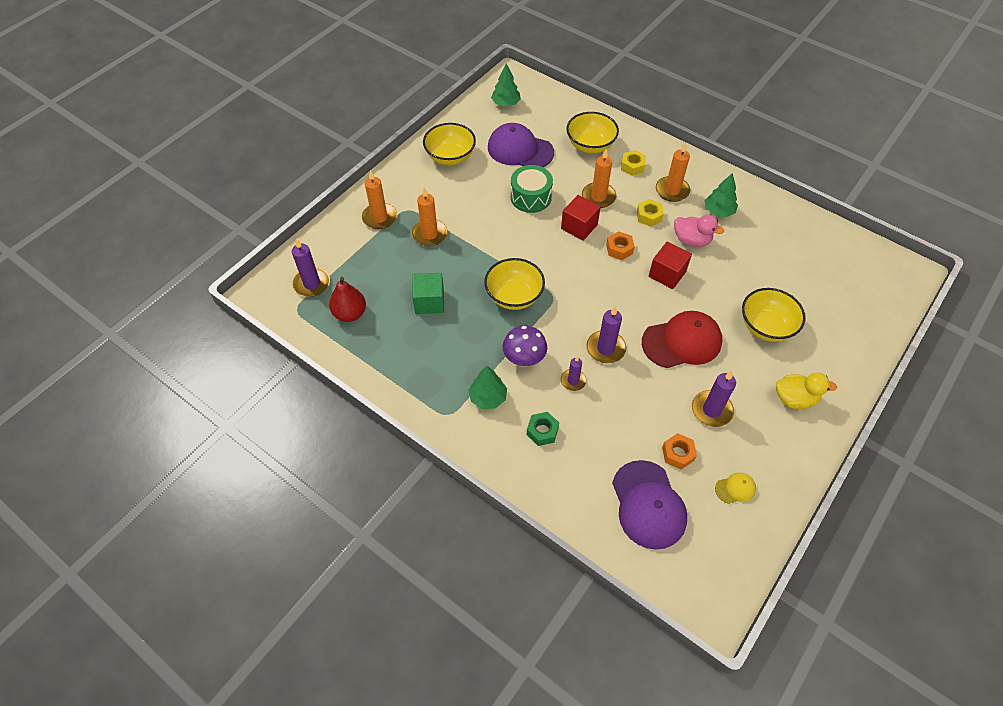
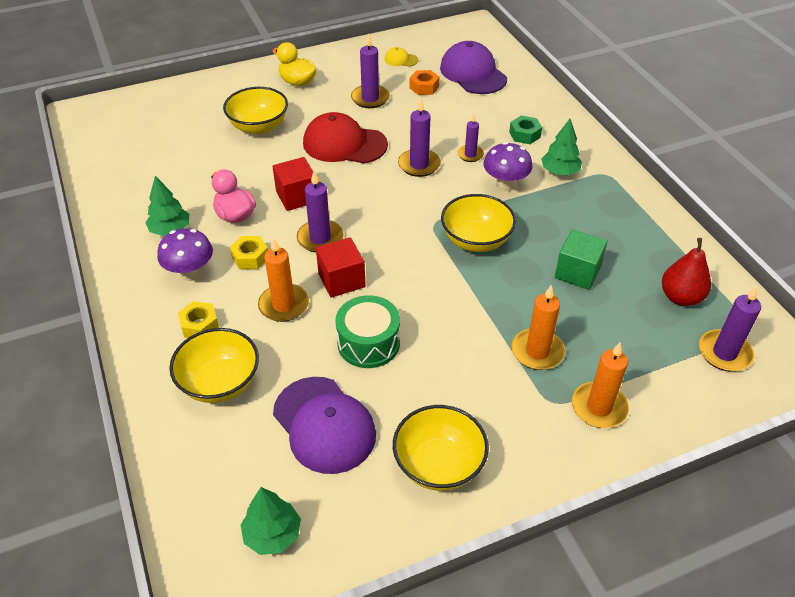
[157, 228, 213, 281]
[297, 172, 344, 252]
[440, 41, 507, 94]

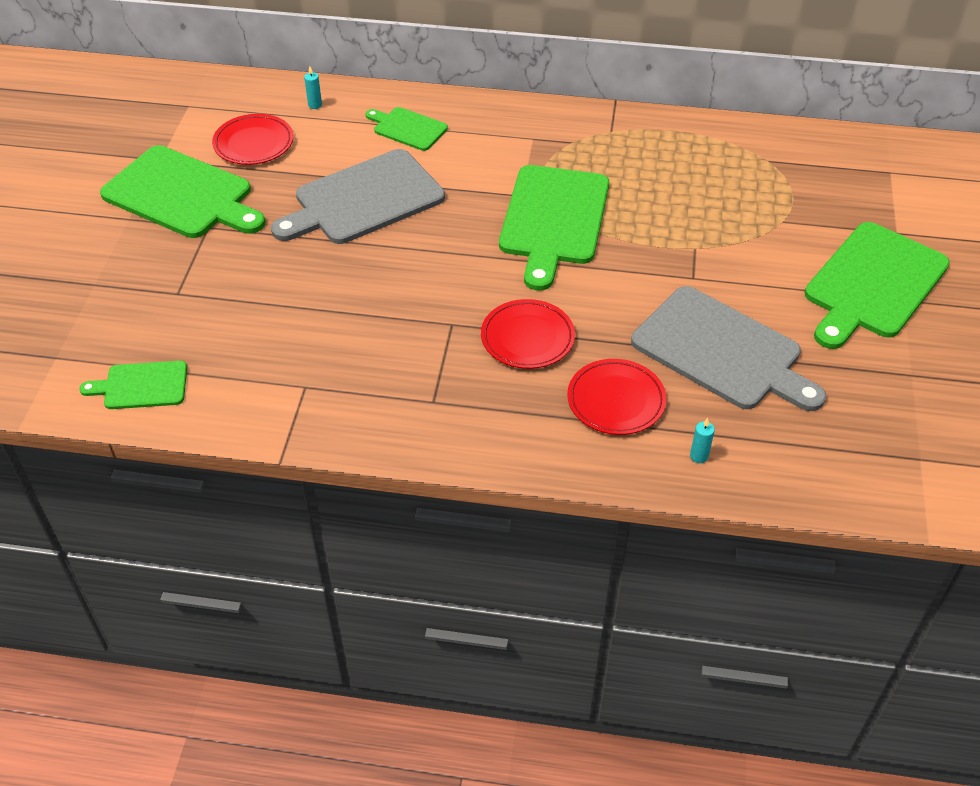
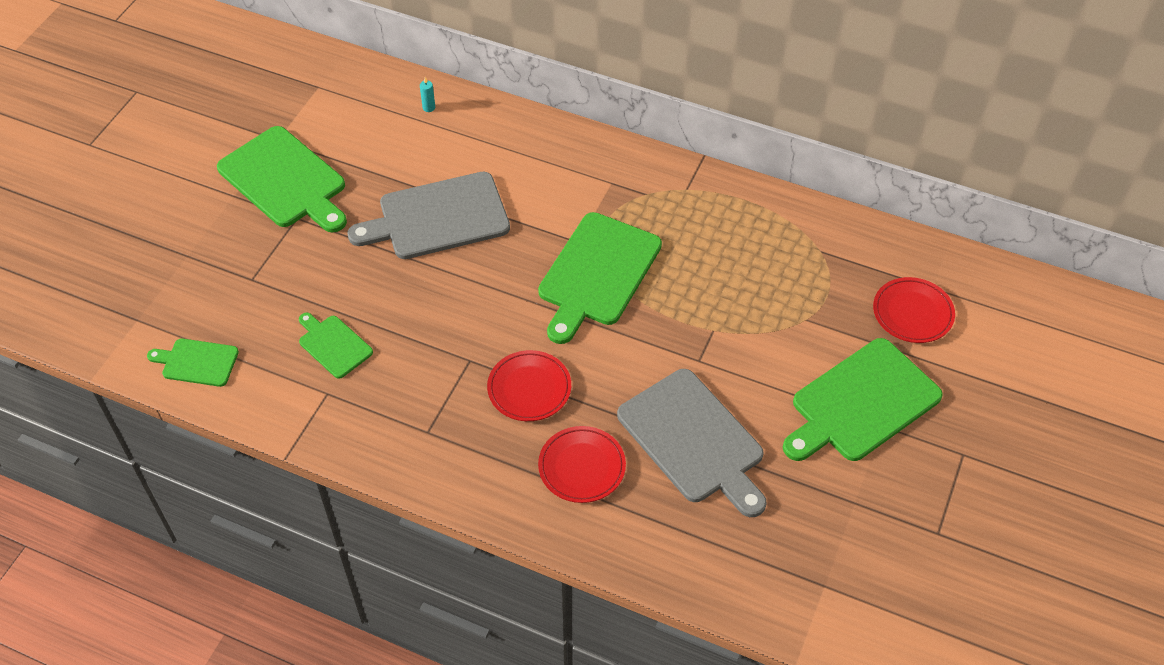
[299, 313, 373, 379]
[873, 277, 955, 343]
[690, 418, 715, 463] (first image)

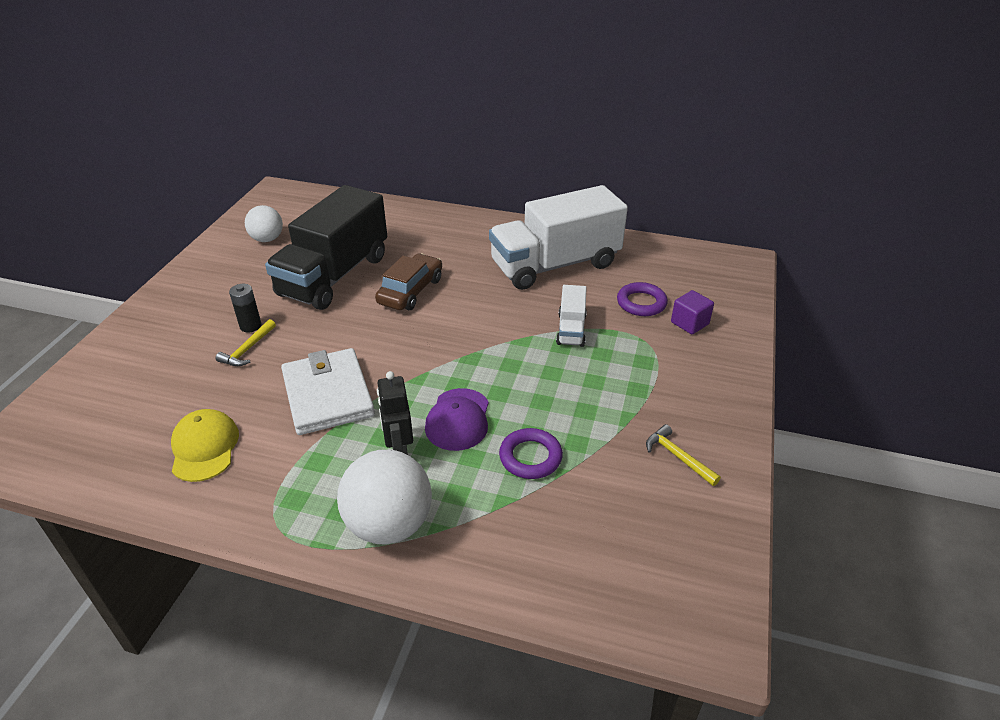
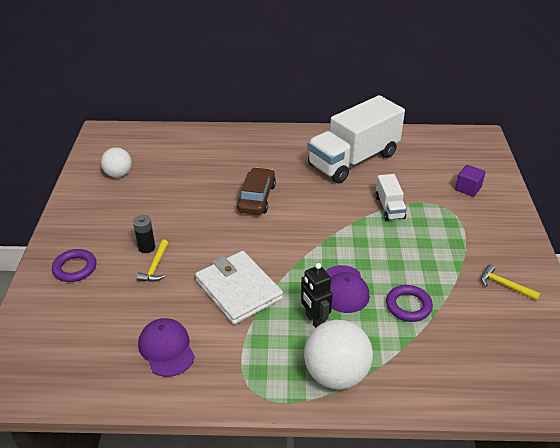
[265, 185, 387, 310] (first image)
[52, 249, 96, 282]
[138, 318, 195, 377]

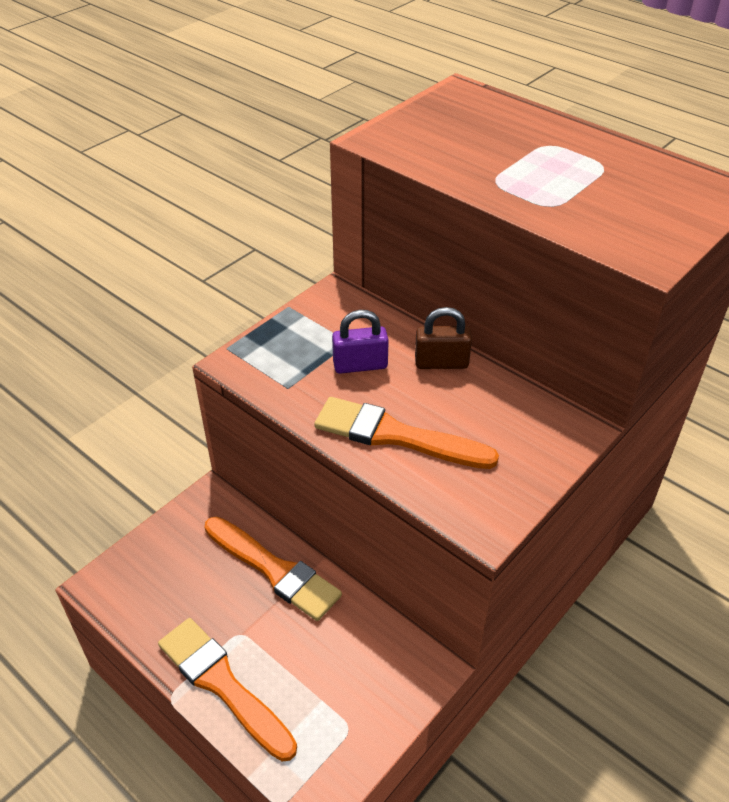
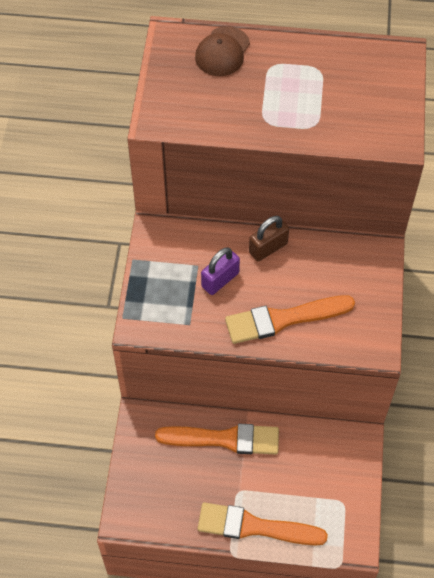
[195, 26, 250, 76]

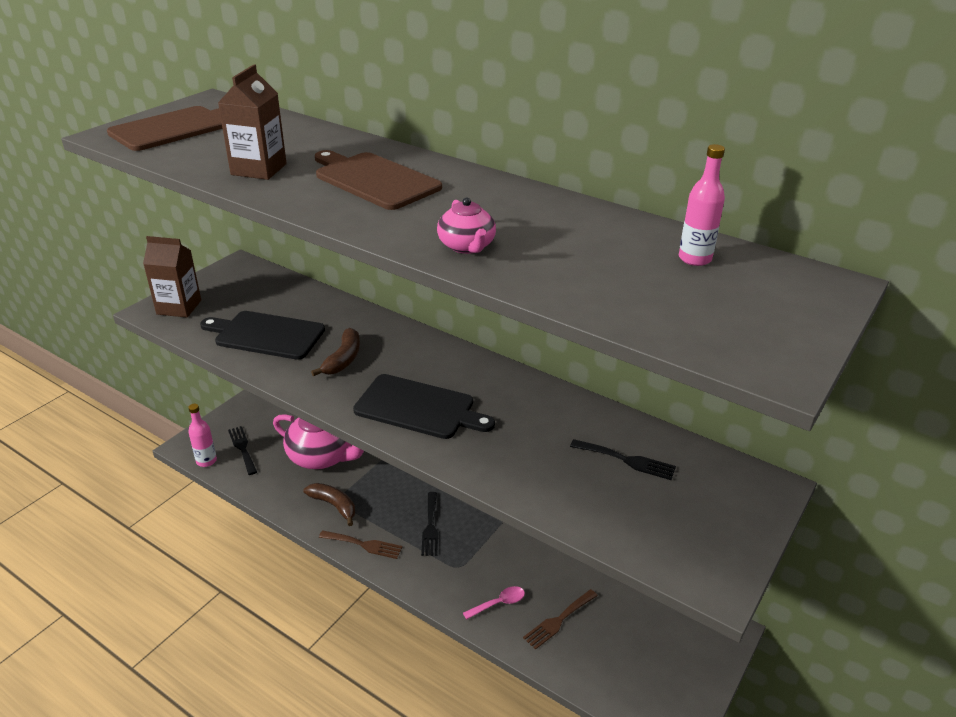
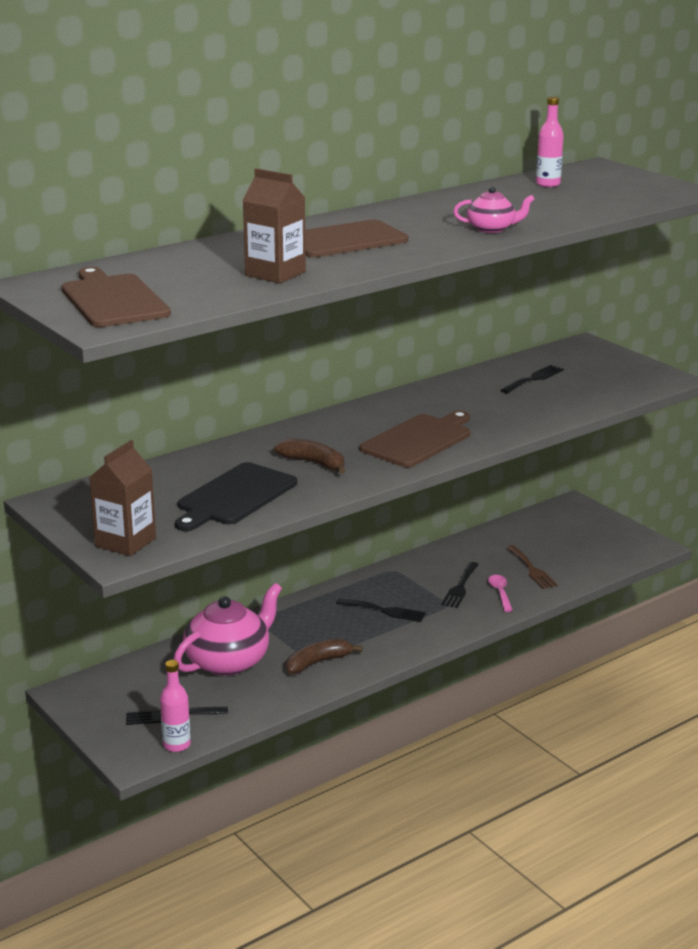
[360, 410, 470, 467]
[319, 530, 402, 559] (first image)
[441, 562, 479, 608]

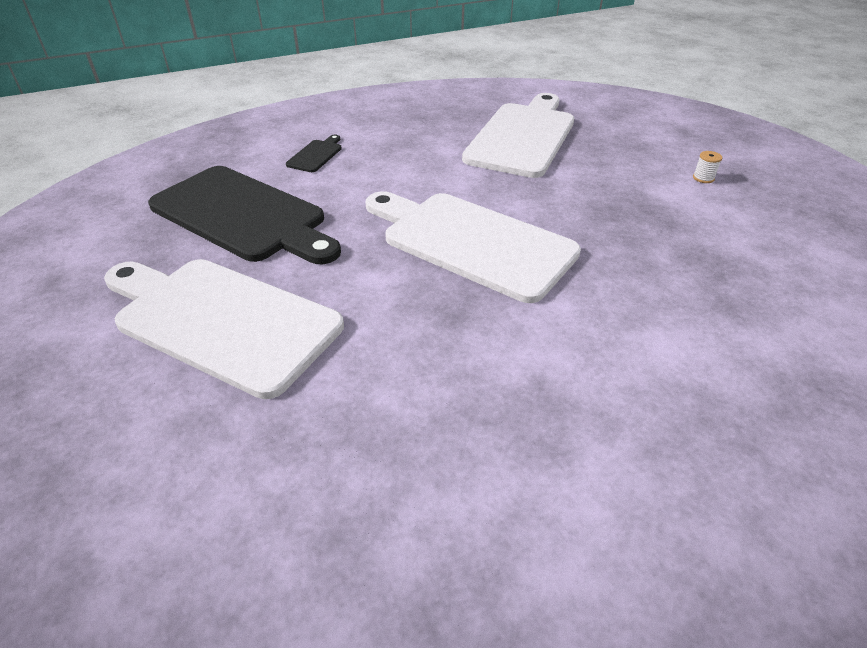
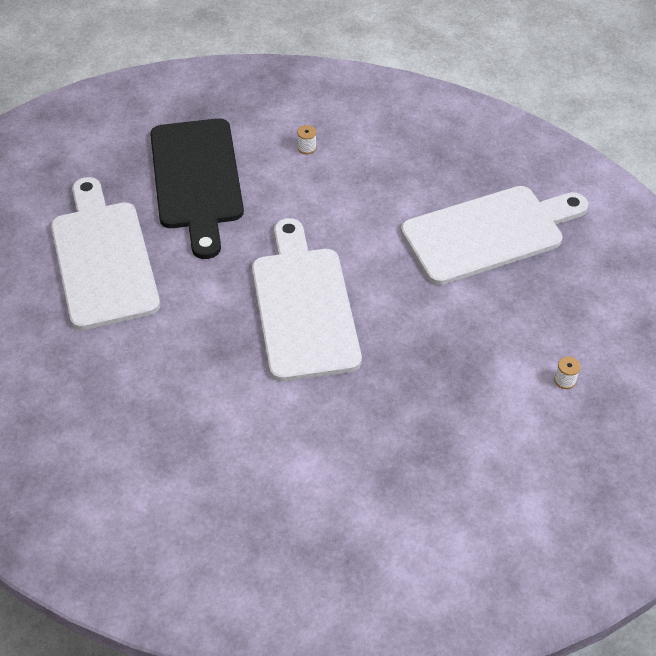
[297, 125, 317, 154]

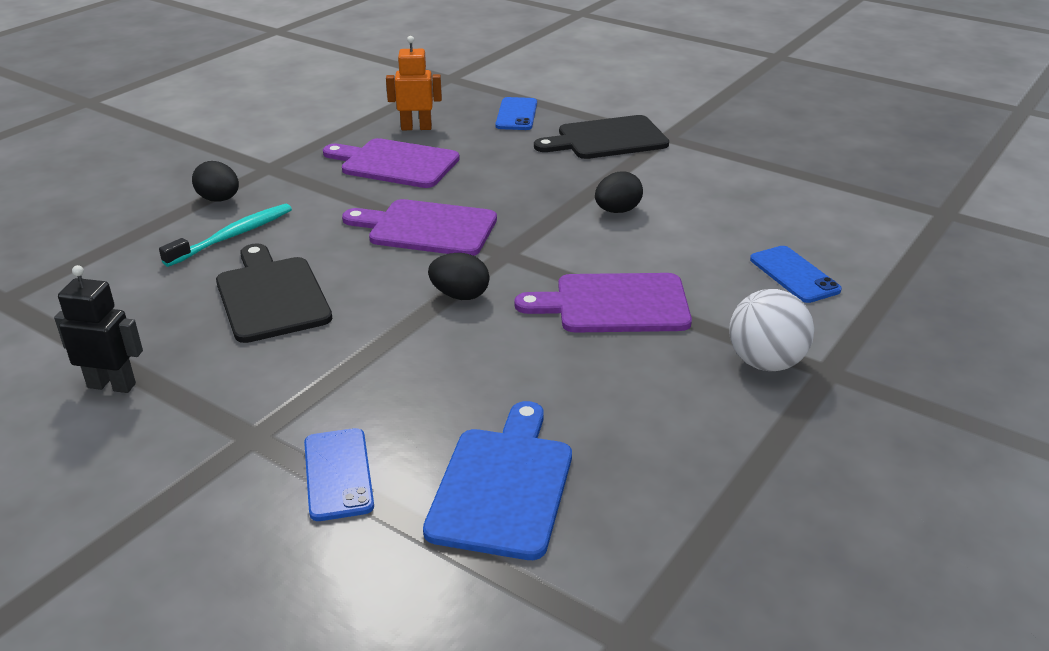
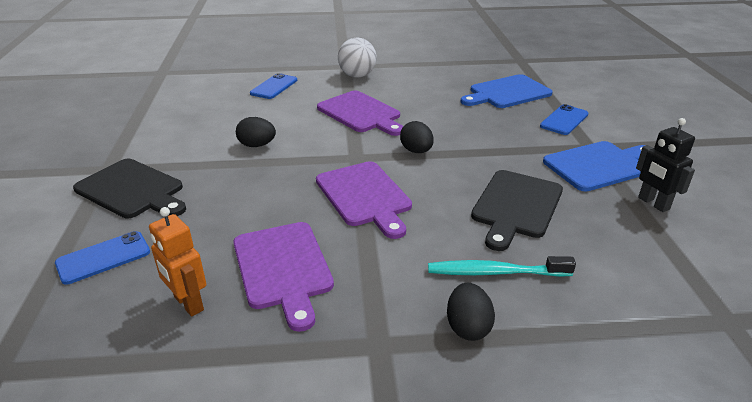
[543, 141, 646, 192]

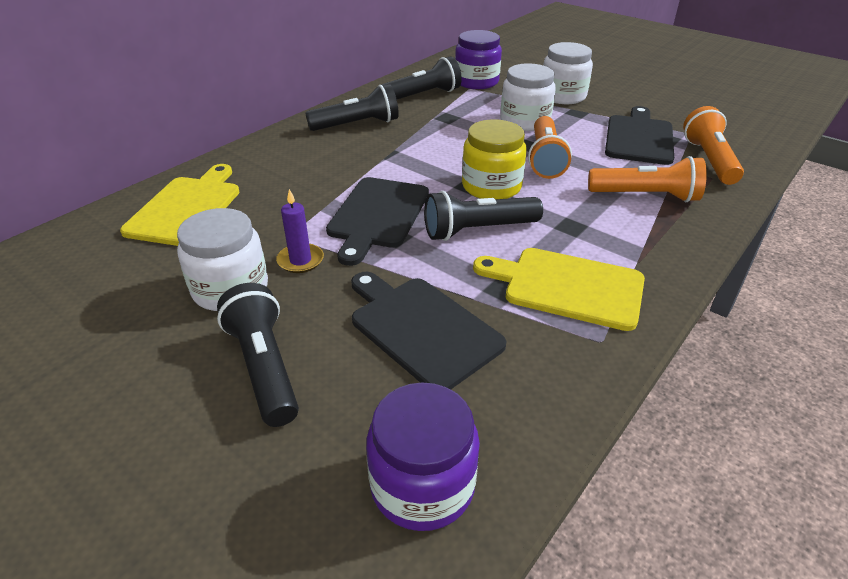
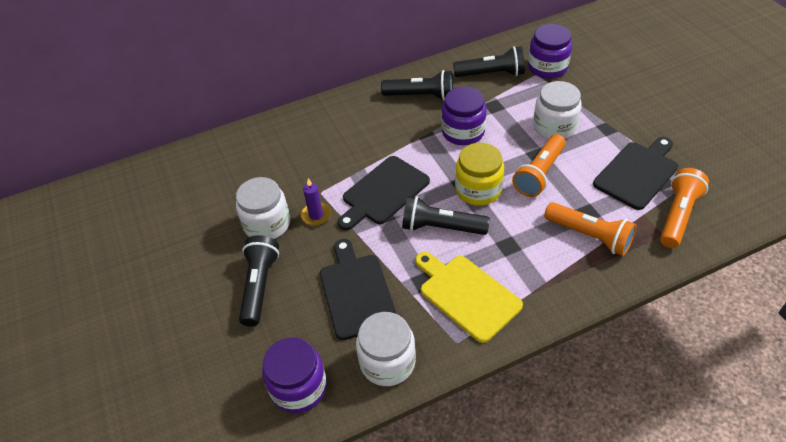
[356, 312, 416, 386]
[120, 164, 239, 246] (first image)
[441, 87, 486, 145]

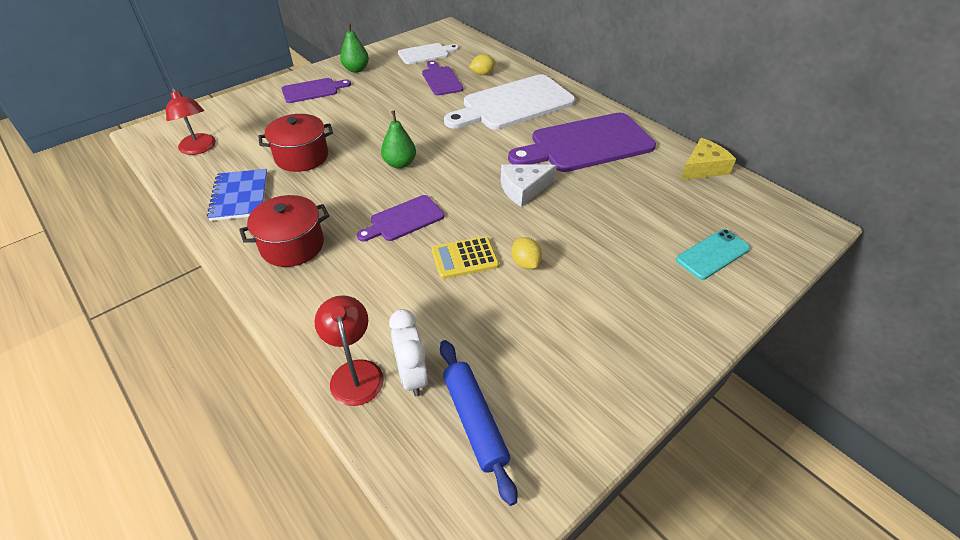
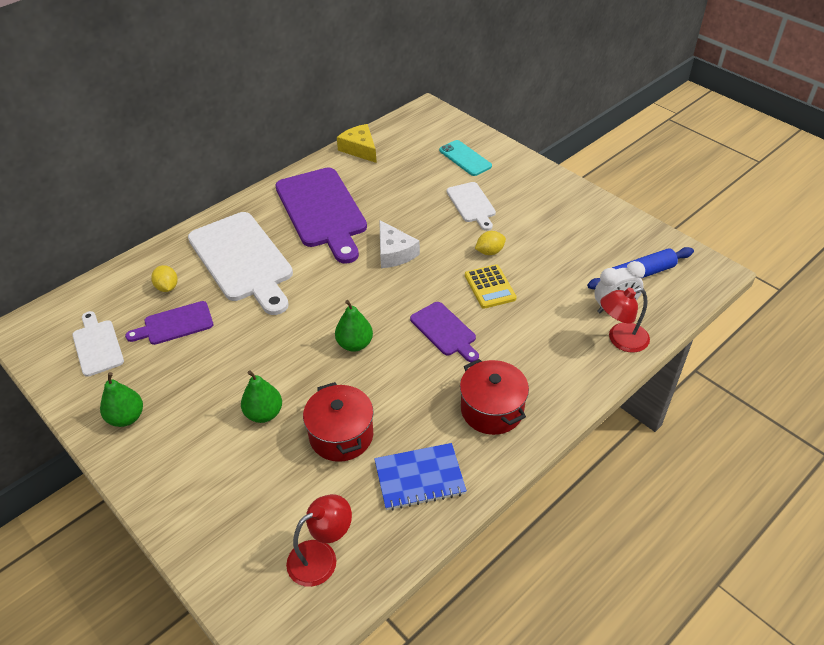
[282, 78, 351, 103] (first image)
[447, 182, 496, 231]
[241, 370, 282, 423]

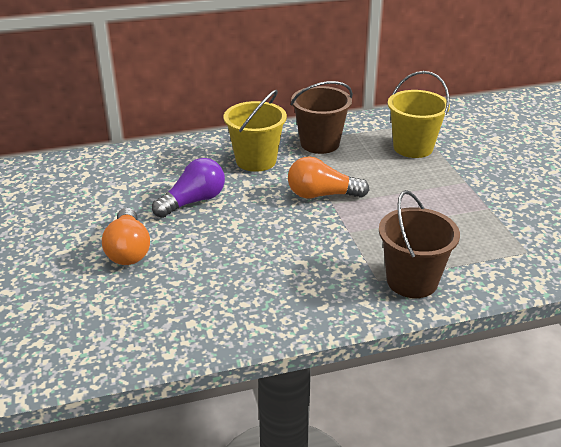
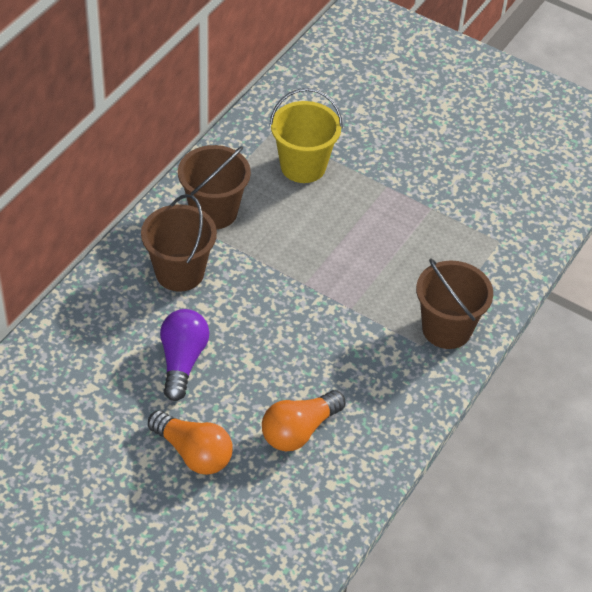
[141, 194, 217, 292]
[262, 390, 345, 451]

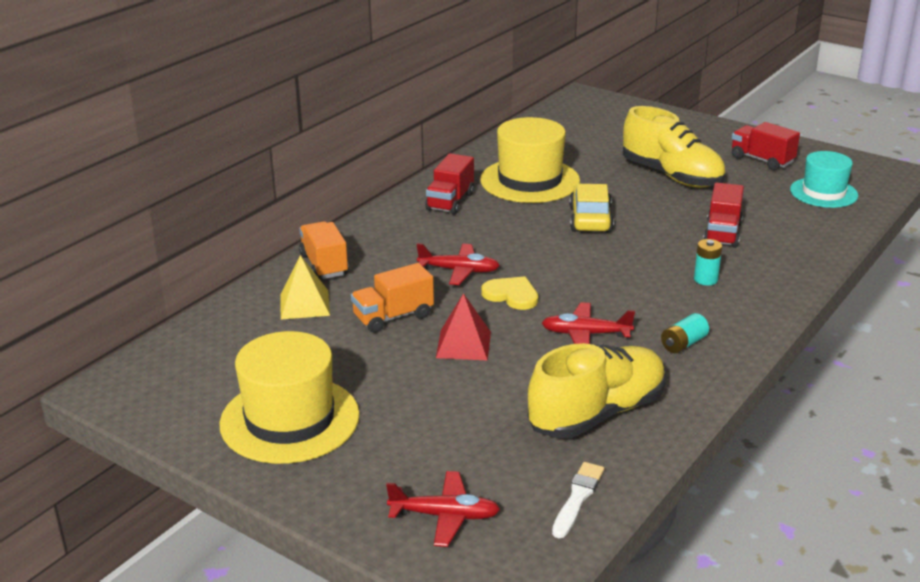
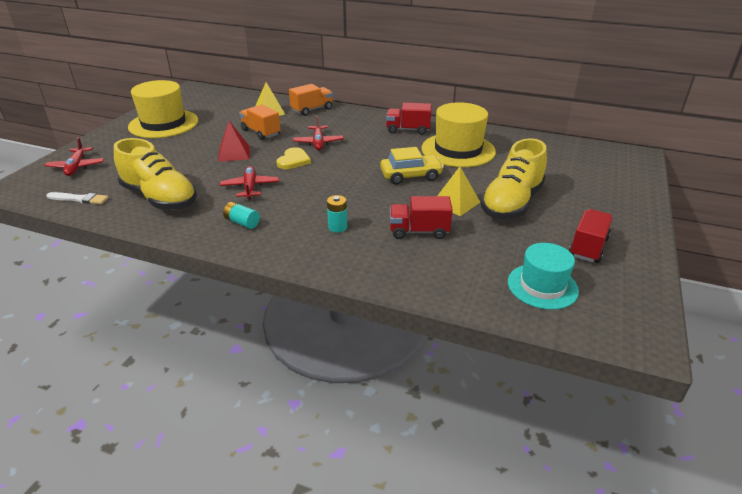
[438, 167, 480, 216]

